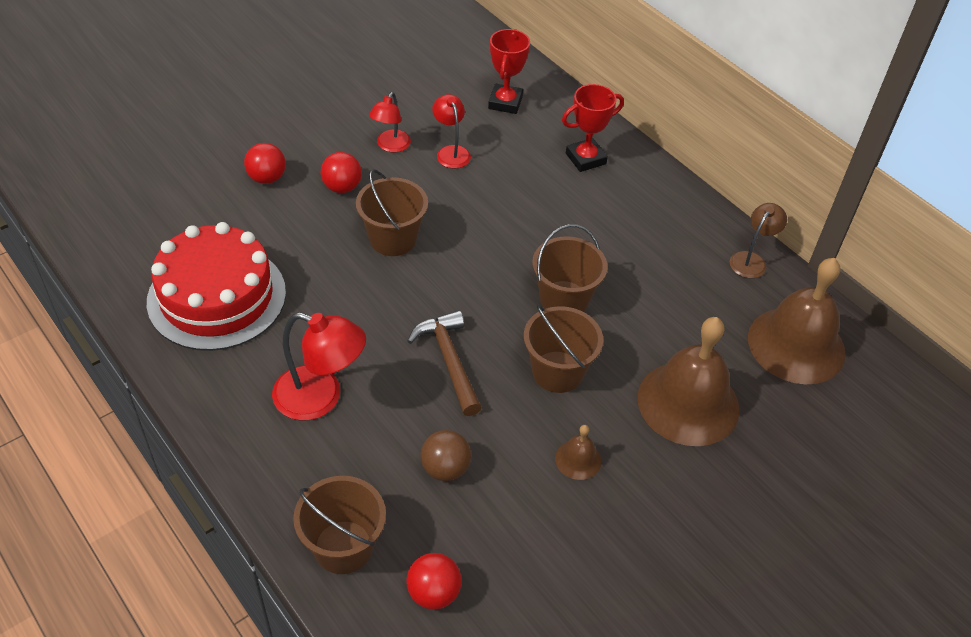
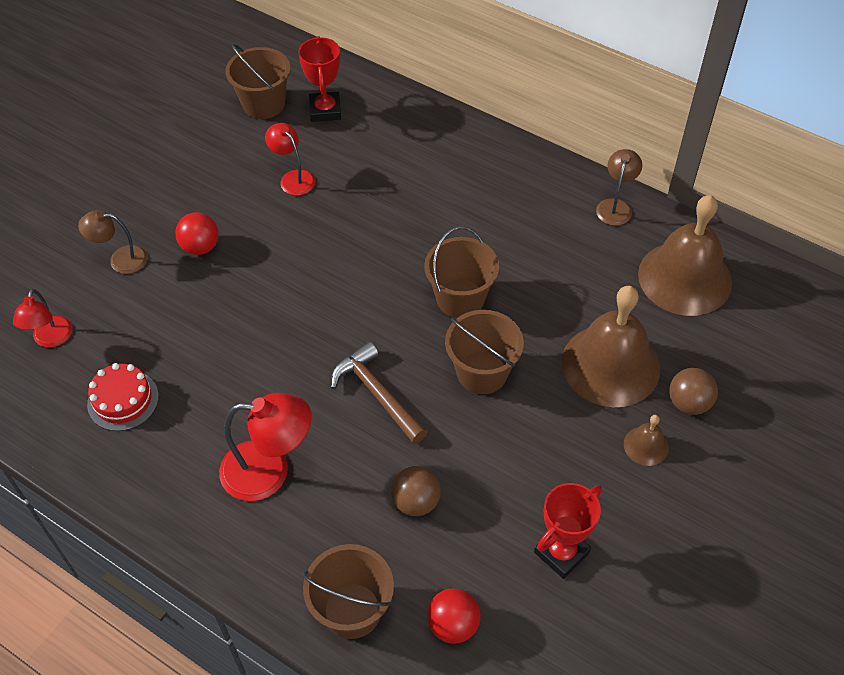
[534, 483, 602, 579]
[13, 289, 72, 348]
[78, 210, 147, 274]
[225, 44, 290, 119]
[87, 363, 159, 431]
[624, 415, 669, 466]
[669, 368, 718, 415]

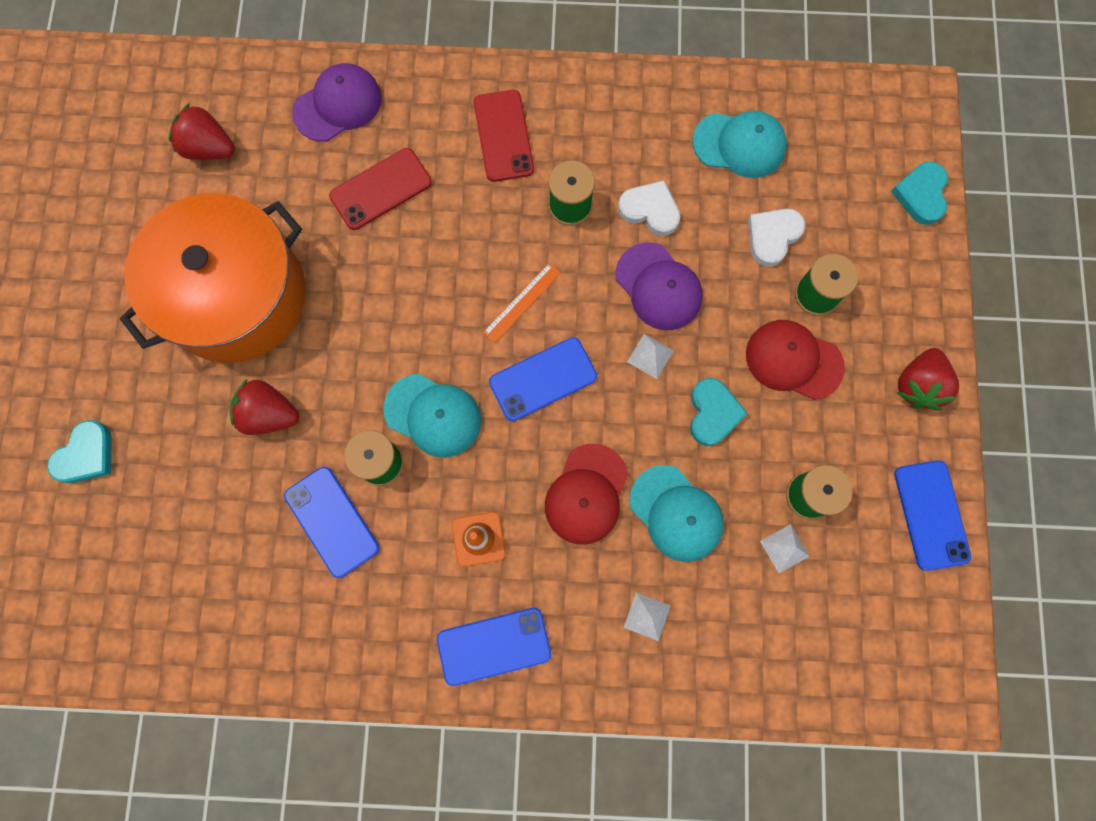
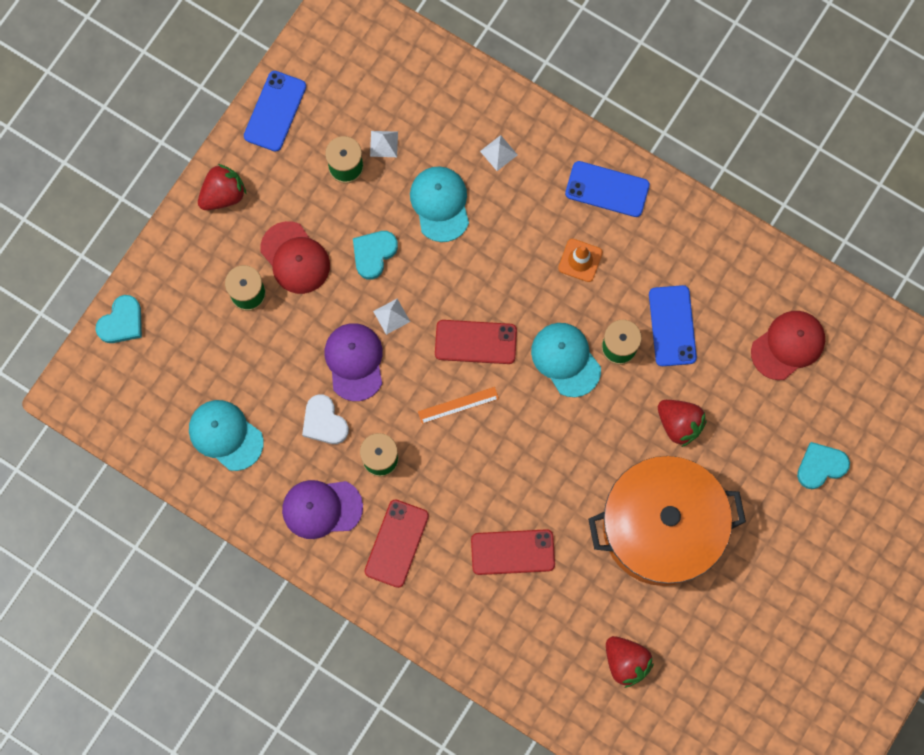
[282, 480, 363, 539]
[748, 209, 805, 267] (first image)
[435, 320, 517, 364]
[751, 311, 825, 380]

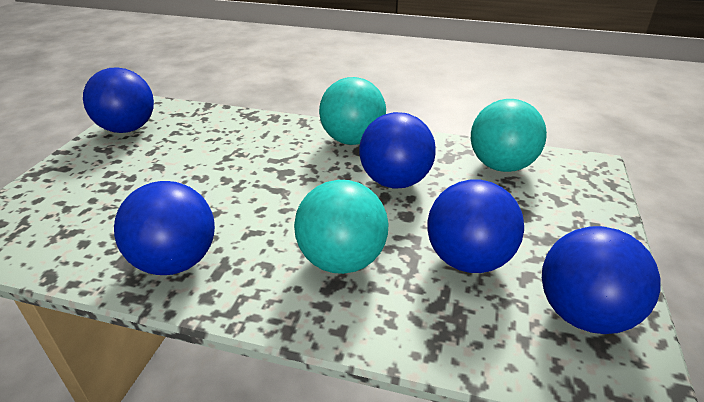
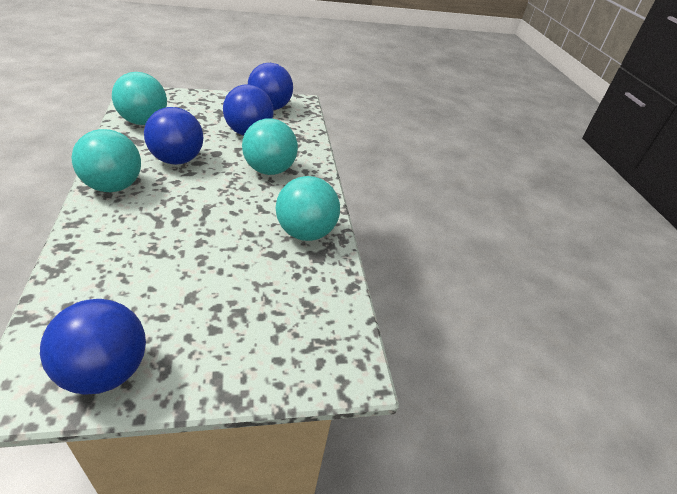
[276, 176, 340, 241]

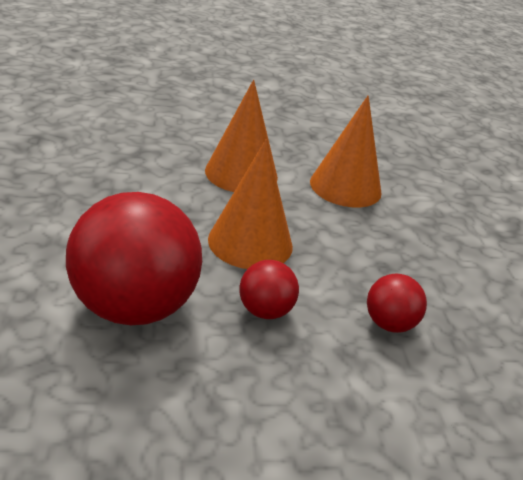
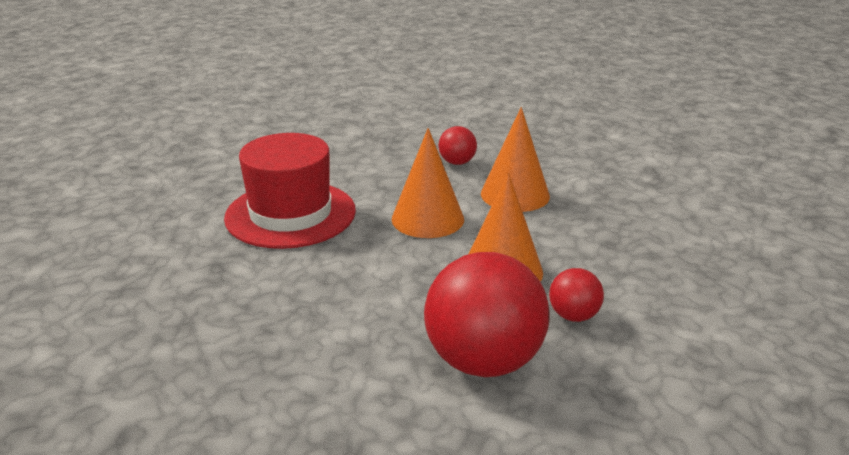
[438, 126, 477, 165]
[224, 133, 356, 249]

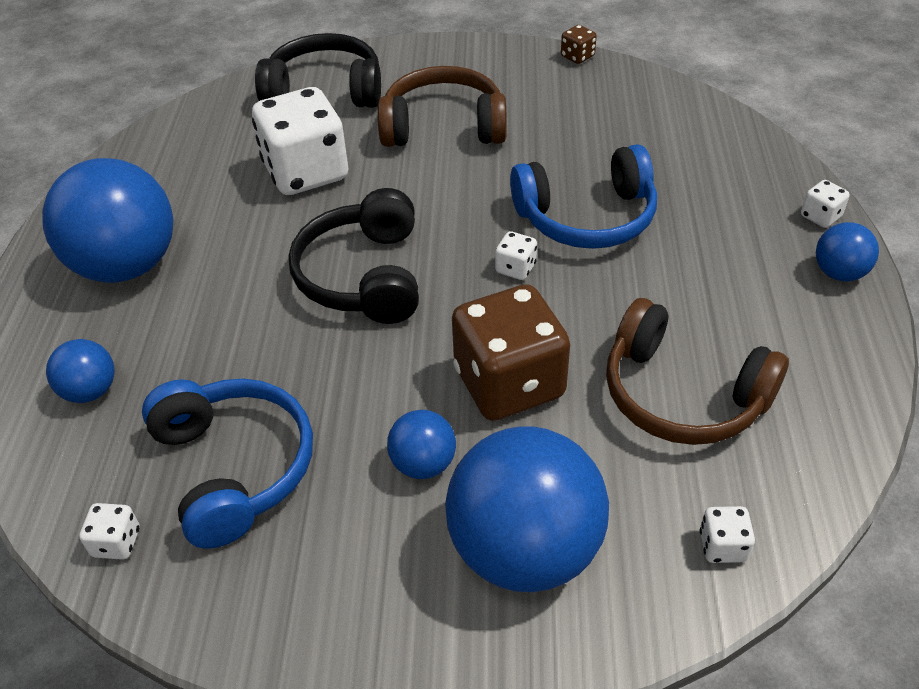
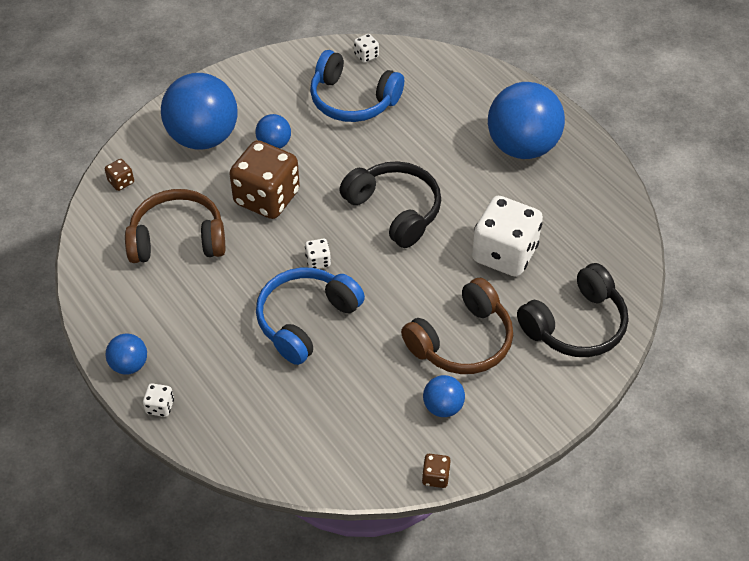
[423, 375, 465, 417]
[105, 159, 134, 191]

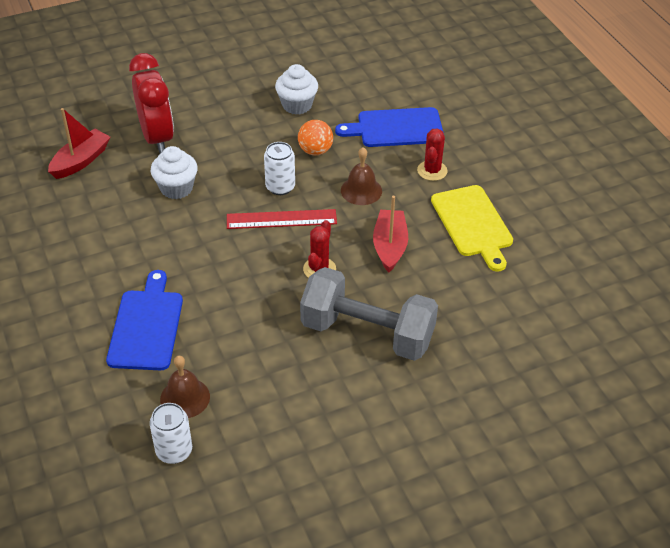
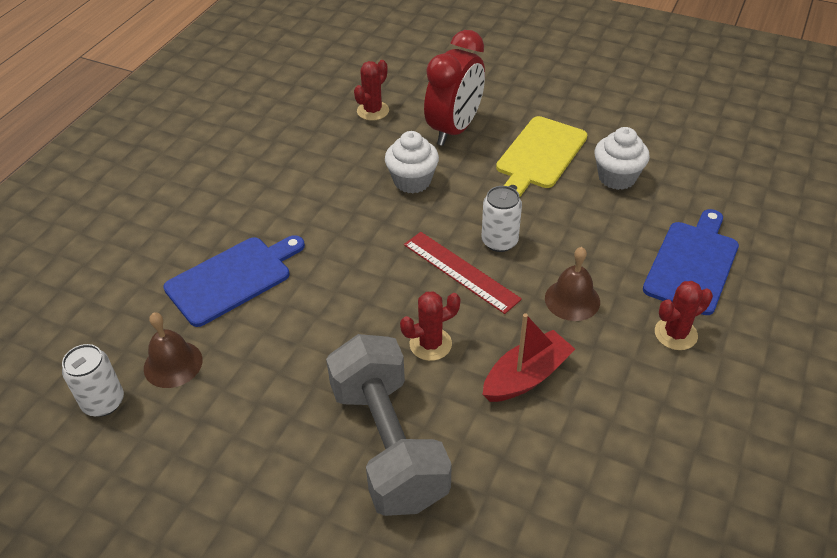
[643, 209, 739, 315]
[354, 60, 389, 121]
[298, 120, 333, 155] (first image)
[496, 116, 587, 196]

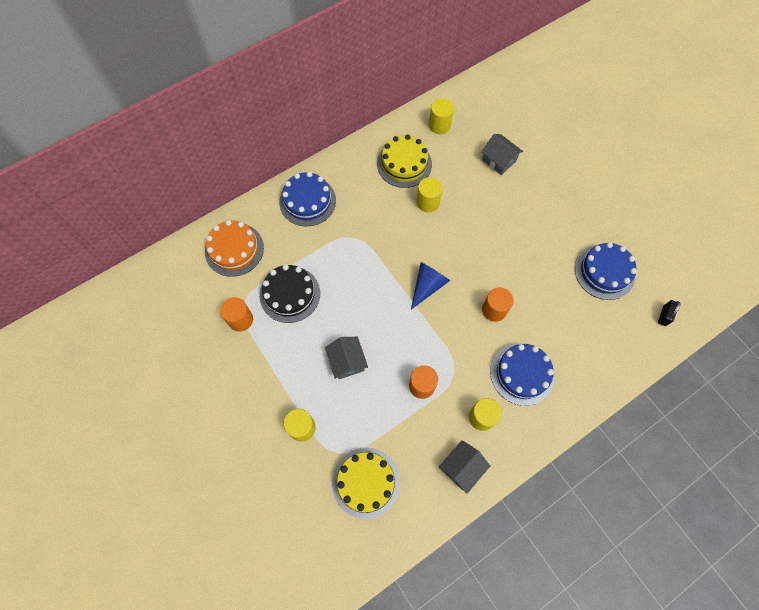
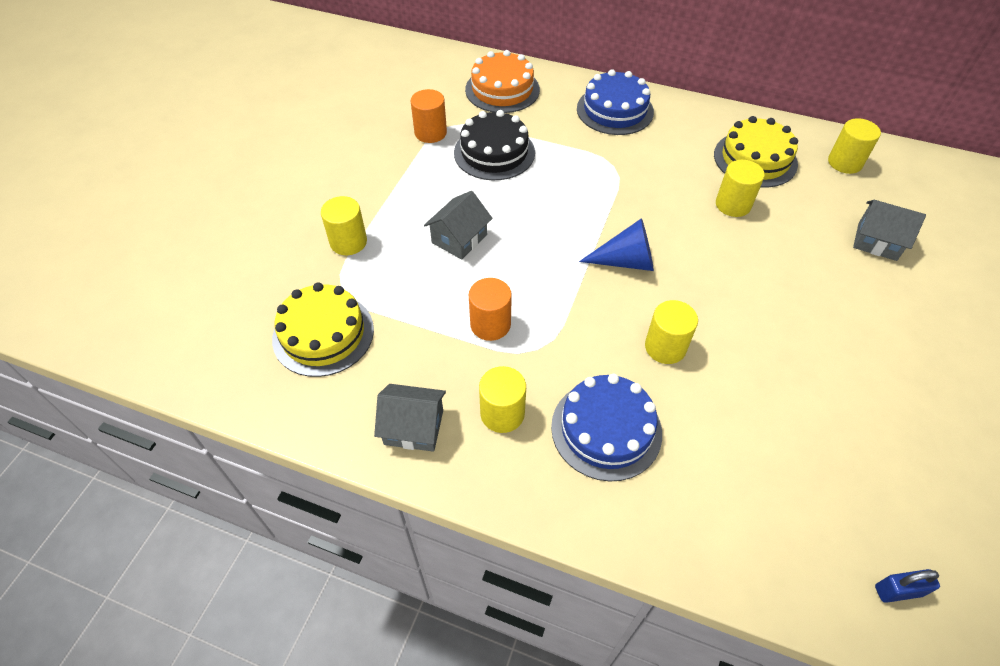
[853, 200, 926, 261]
[575, 242, 637, 300] (first image)
[645, 300, 698, 364]
[875, 569, 940, 603]

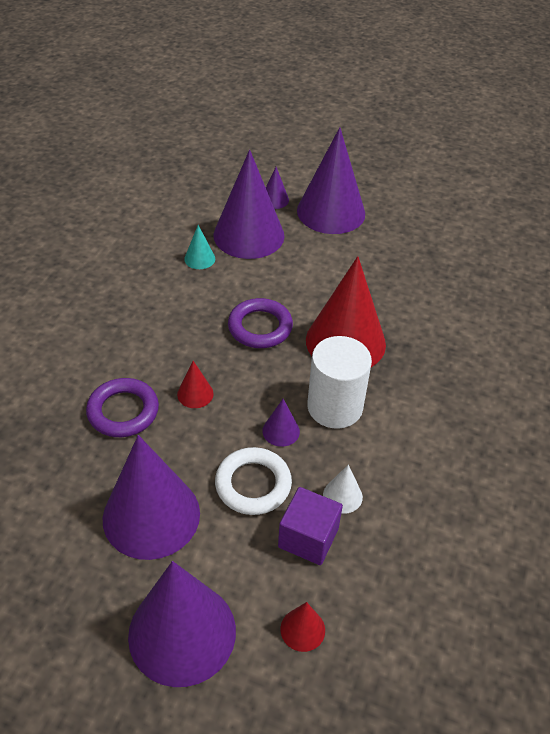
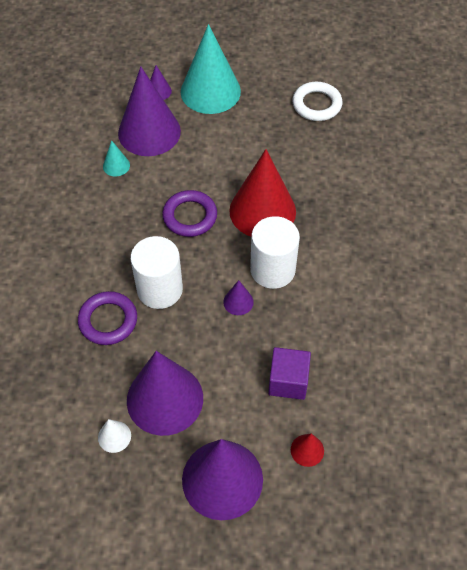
[181, 24, 241, 114]
[130, 236, 183, 309]
[292, 82, 342, 121]
[98, 419, 131, 453]

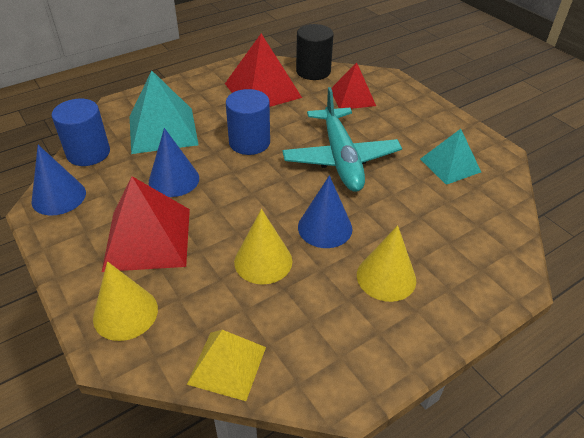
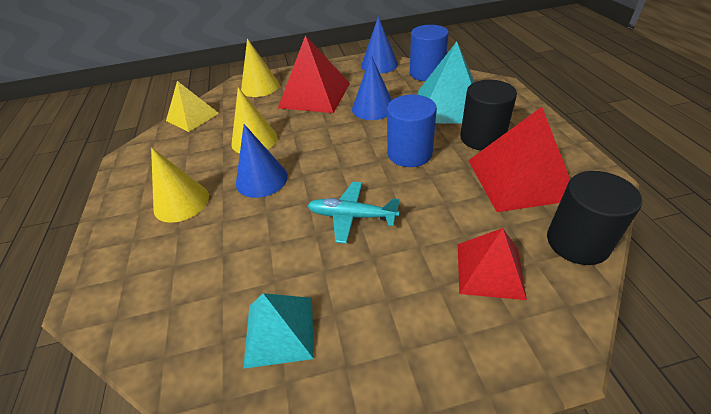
[307, 182, 400, 244]
[460, 80, 517, 151]

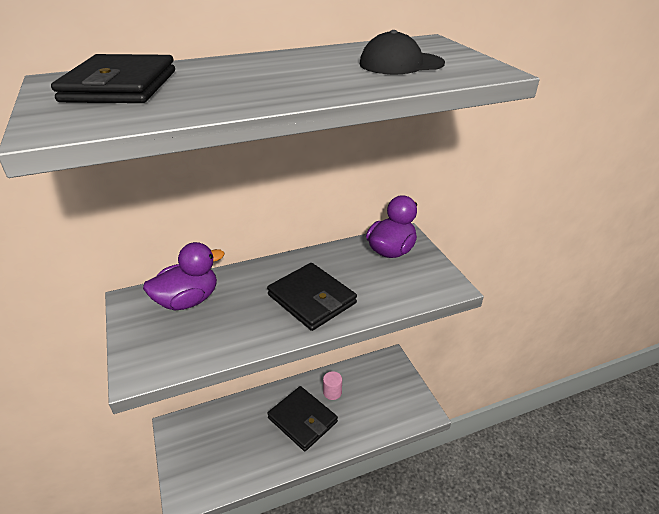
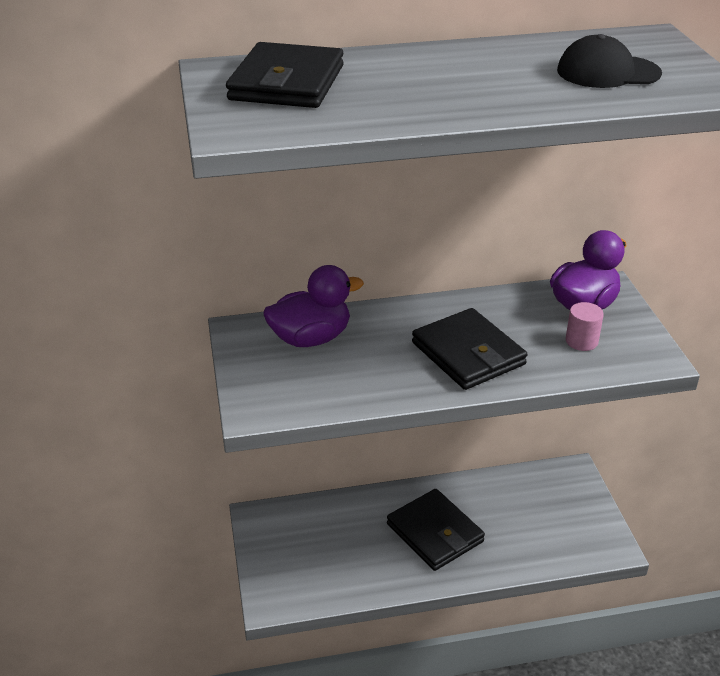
[566, 302, 604, 351]

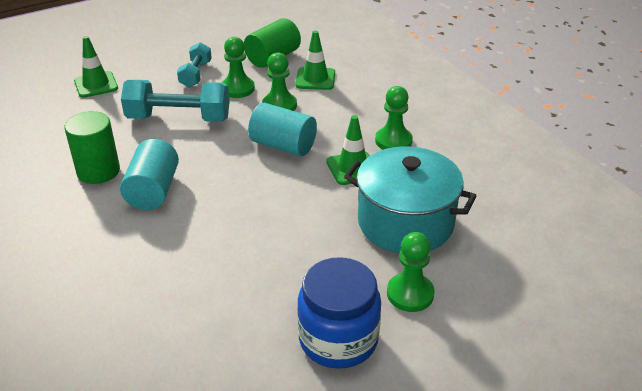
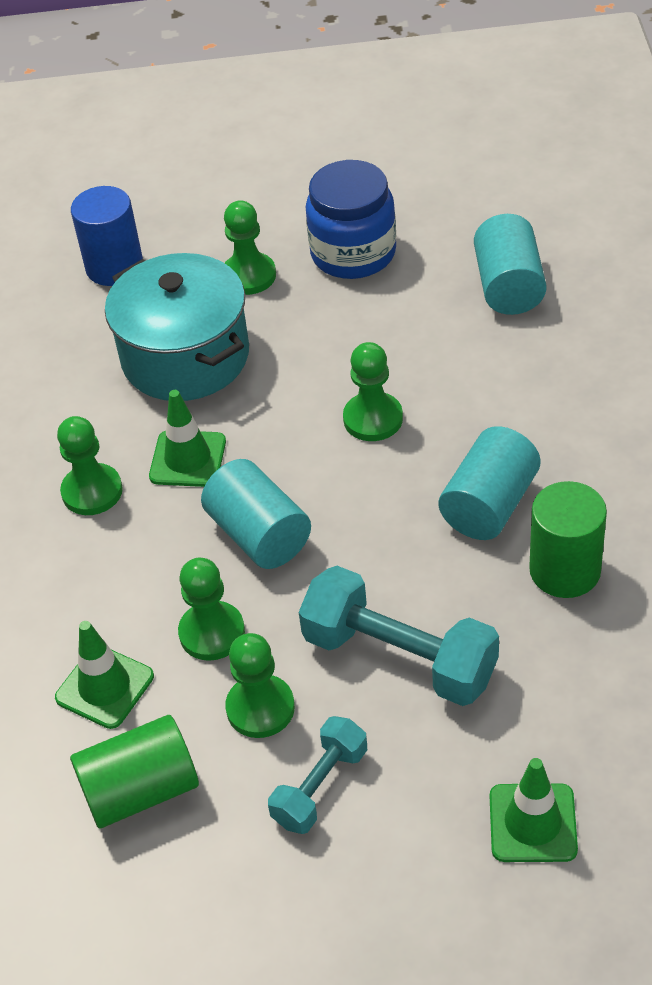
[71, 186, 143, 286]
[474, 214, 547, 315]
[343, 342, 403, 441]

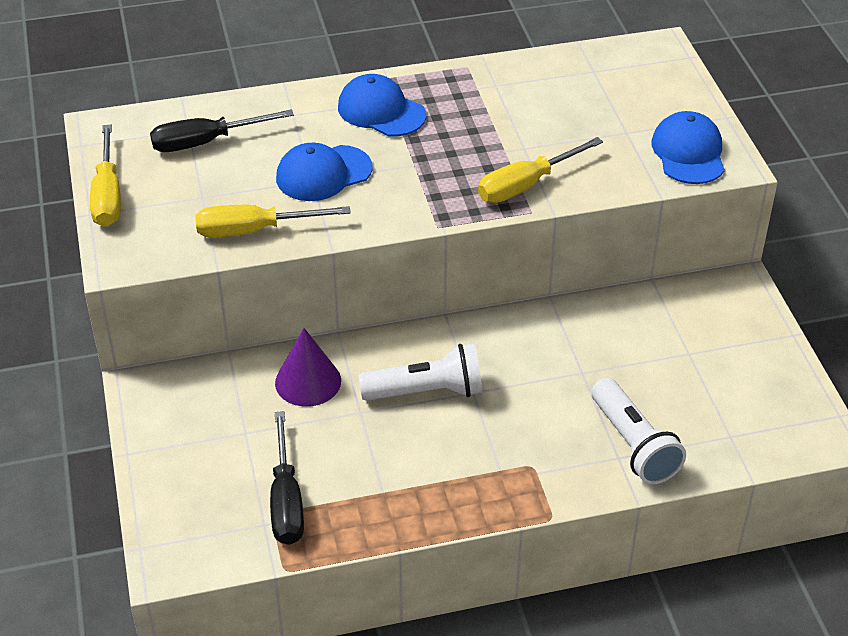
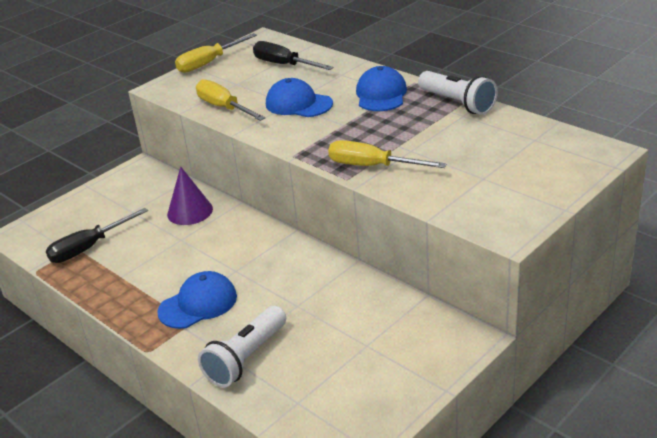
[157, 271, 237, 329]
[418, 71, 498, 115]

